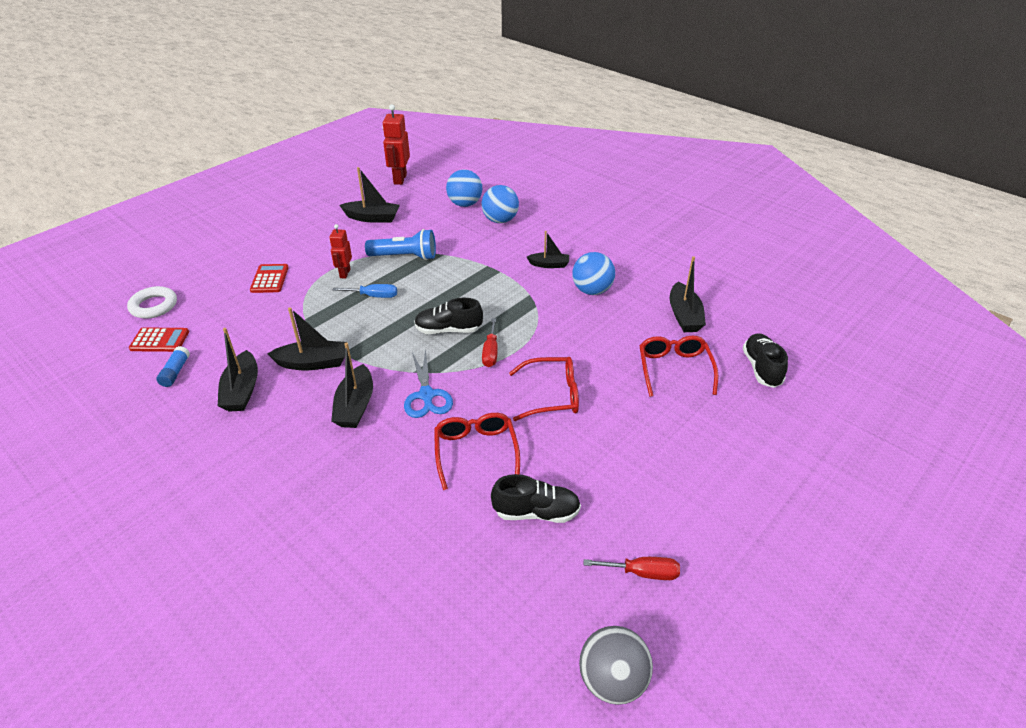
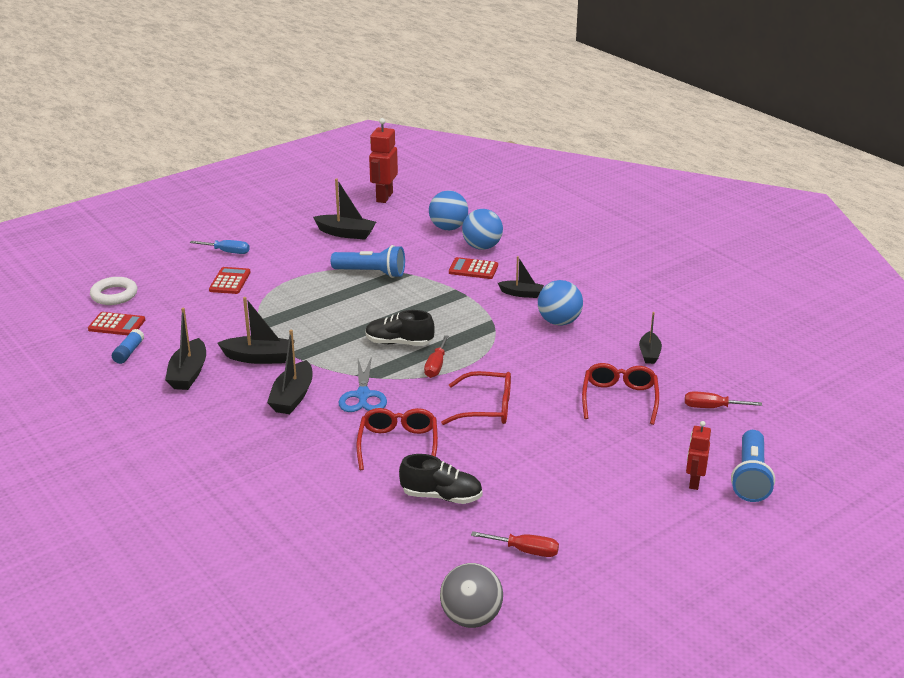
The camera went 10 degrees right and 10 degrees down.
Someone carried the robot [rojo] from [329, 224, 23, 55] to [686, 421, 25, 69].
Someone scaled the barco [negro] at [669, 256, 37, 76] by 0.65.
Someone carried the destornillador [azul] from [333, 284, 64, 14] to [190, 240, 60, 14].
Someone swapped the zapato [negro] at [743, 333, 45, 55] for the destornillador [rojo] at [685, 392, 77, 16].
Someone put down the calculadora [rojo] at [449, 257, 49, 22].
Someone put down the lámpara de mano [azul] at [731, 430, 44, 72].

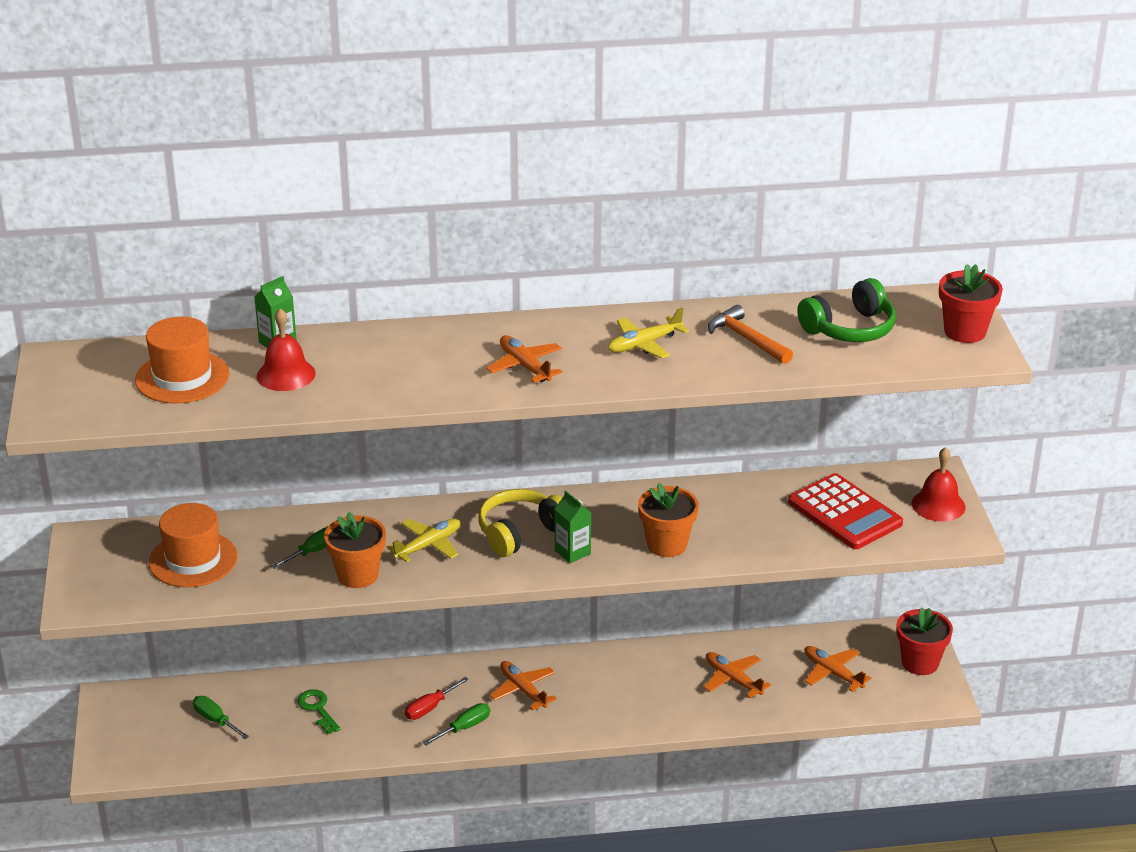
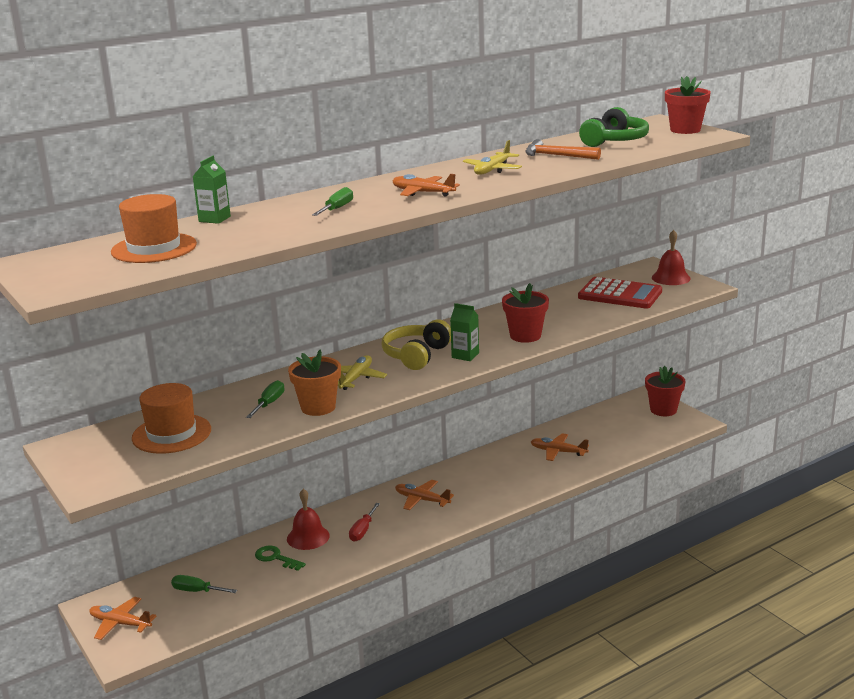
The camera went 25 degrees left and 10 degrees down.
Someone carried the campana [rojo] from [257, 308, 59, 83] to [287, 489, 43, 61].
Someone repainted the maceta [naranja] at [638, 483, 61, 74], which became the maceta [rojo] at [502, 283, 47, 60].
Someone carried the avión [naranja] from [805, 646, 67, 46] to [89, 597, 68, 43].
Someone carried the destornillador [verde] from [423, 703, 67, 42] to [312, 187, 41, 29].

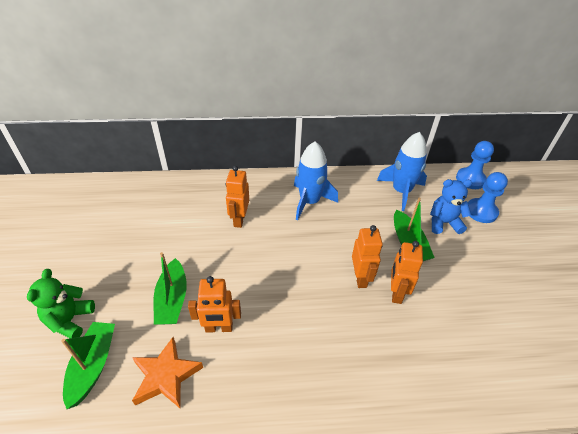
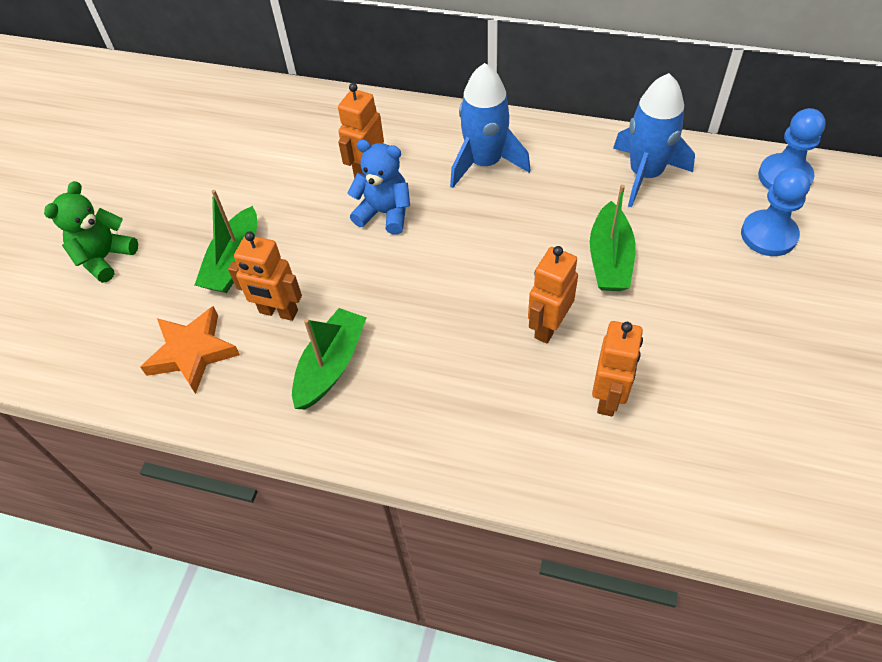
The camera went 25 degrees right and 10 degrees up.
Someone carried the osito [azul] from [430, 179, 42, 55] to [347, 139, 63, 95].
Someone carried the robot [naranja] from [352, 225, 31, 63] to [592, 321, 51, 96].
Someone carried the barco [verde] from [61, 322, 54, 87] to [292, 308, 75, 101].

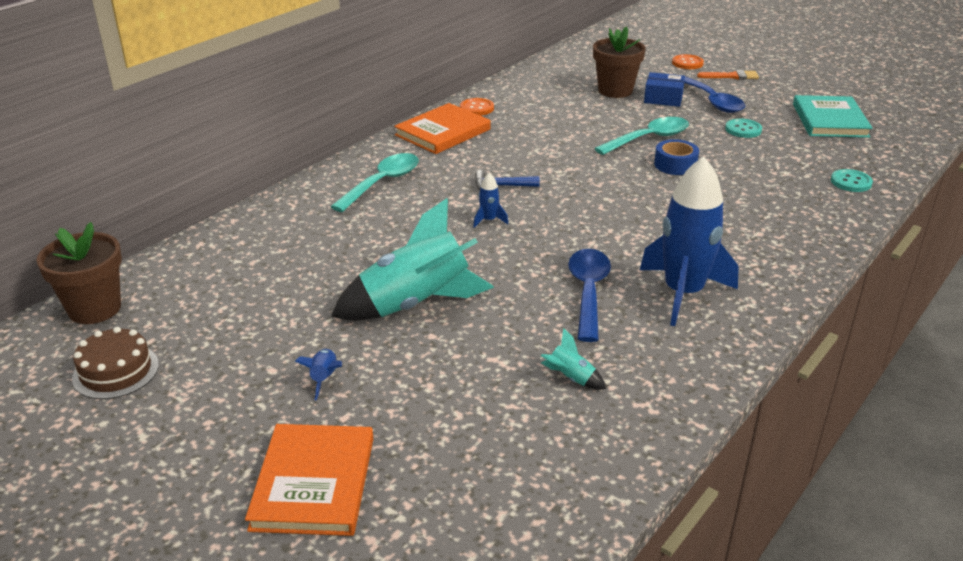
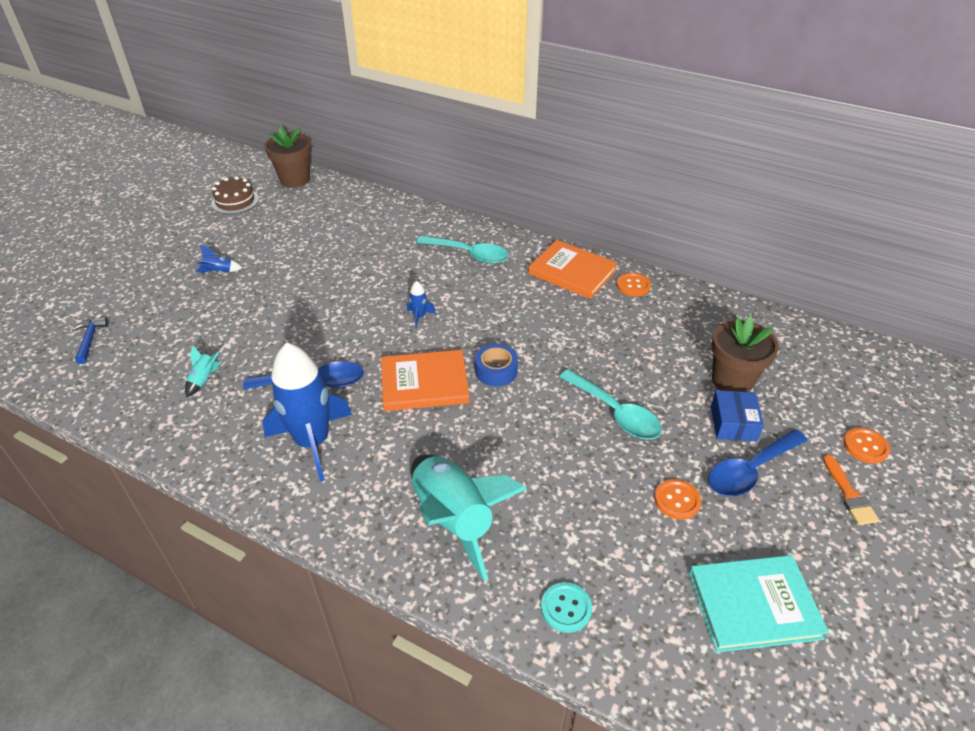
The camera went 80 degrees right and 10 degrees up.
Someone repainted the botón [turquesa] at [725, 118, 37, 20], which became the botón [naranja] at [655, 479, 46, 41].
Someone carried the cinta adhesiva [azul] from [654, 139, 45, 36] to [475, 344, 43, 43].
Someone carried the martillo [azul] from [475, 170, 65, 20] to [72, 317, 36, 47].
Someone carried the cohete [turquesa] from [331, 198, 163, 123] to [411, 454, 115, 126].
Someone carried the libro [naranja] from [245, 424, 128, 112] to [381, 350, 88, 61].

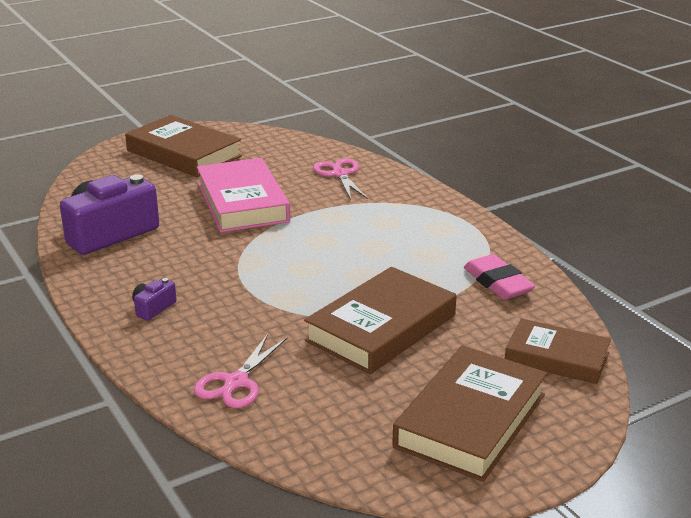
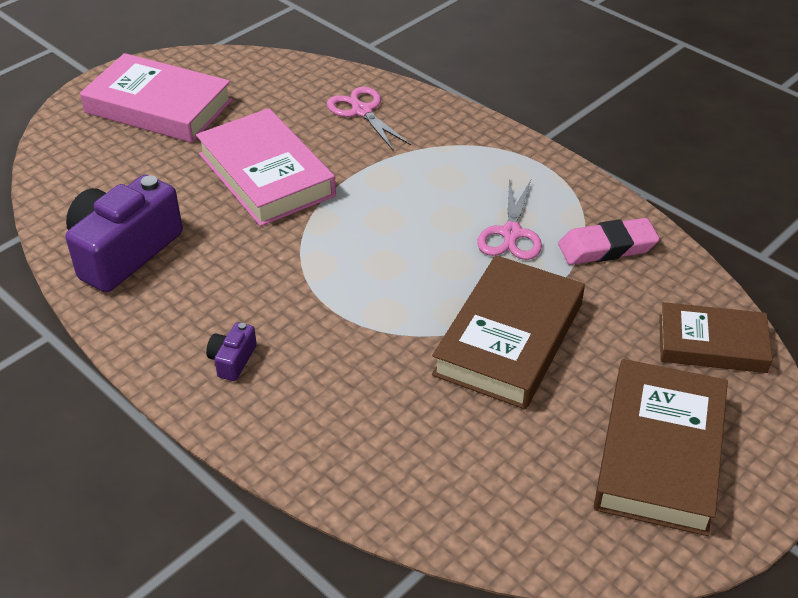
The camera went 15 degrees left and 15 degrees up.
Someone repainted the libro [marrón] at [125, 115, 117, 62], which became the libro [rosa] at [80, 53, 153, 90].
Someone rotated the goma de borrar [rosa] at [464, 254, 71, 46] by 60 degrees counterclockwise.
Someone carried the tijeras [rosa] from [194, 334, 93, 74] to [477, 179, 65, 81].

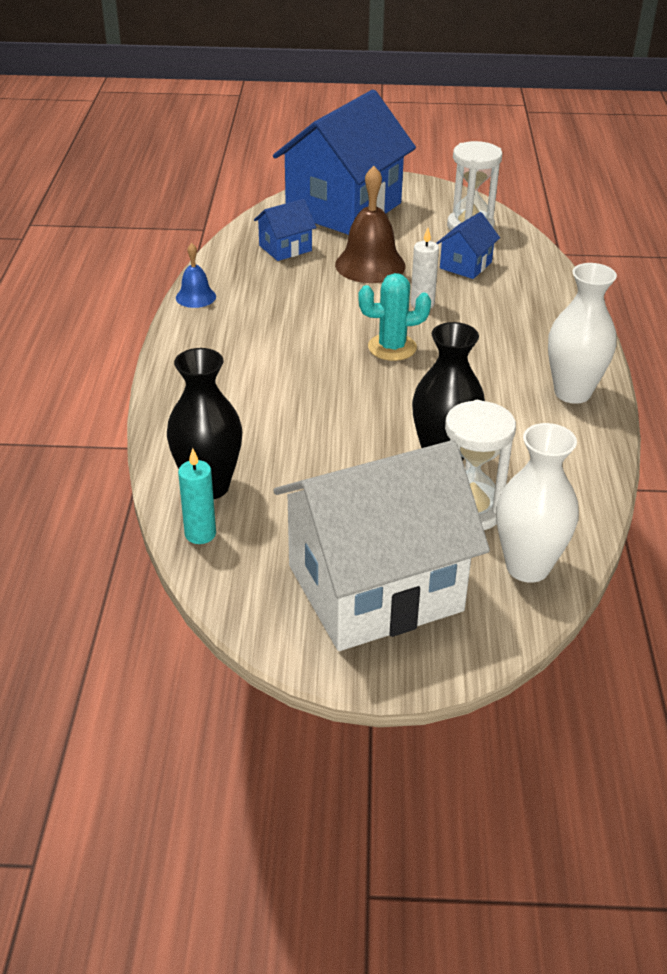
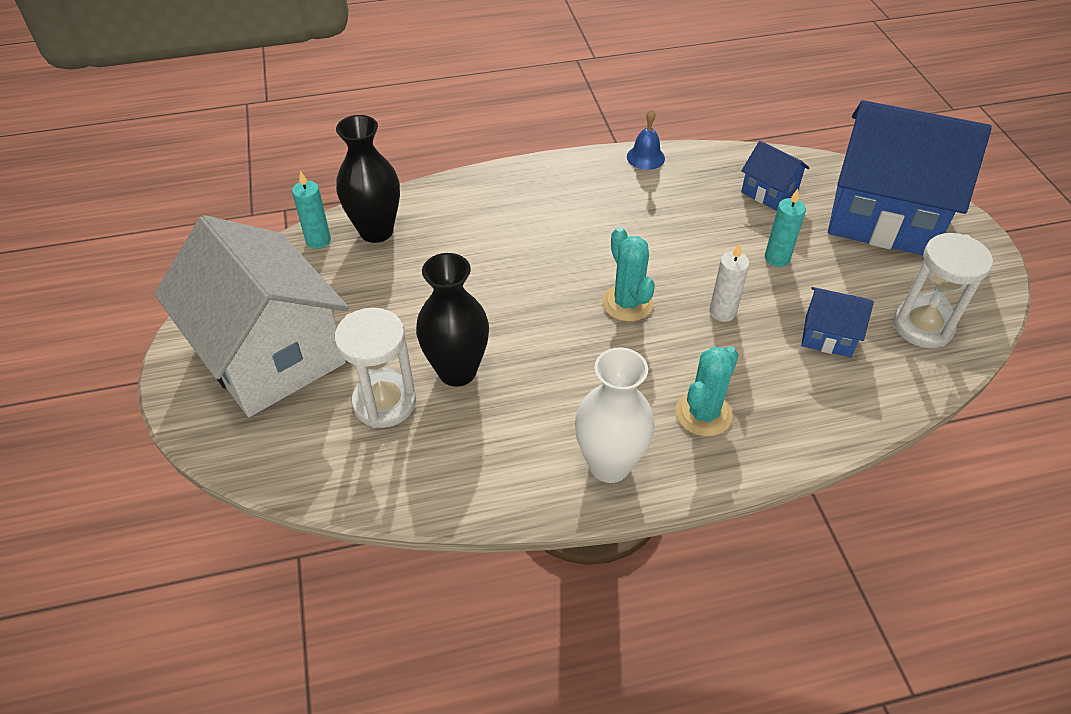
The camera went 75 degrees right and 10 degrees up.
Someone swapped the campana [marrón] at [335, 166, 70, 117] for the vela [turquesa] at [765, 189, 41, 78].
Someone took away the florero [blanco] at [496, 423, 83, 160].
Someone put down the cactus [turquesa] at [675, 346, 64, 90].

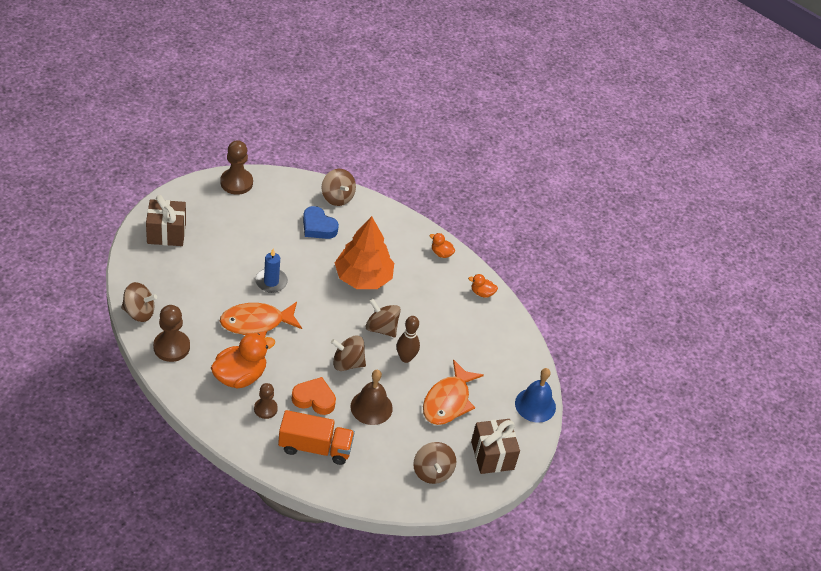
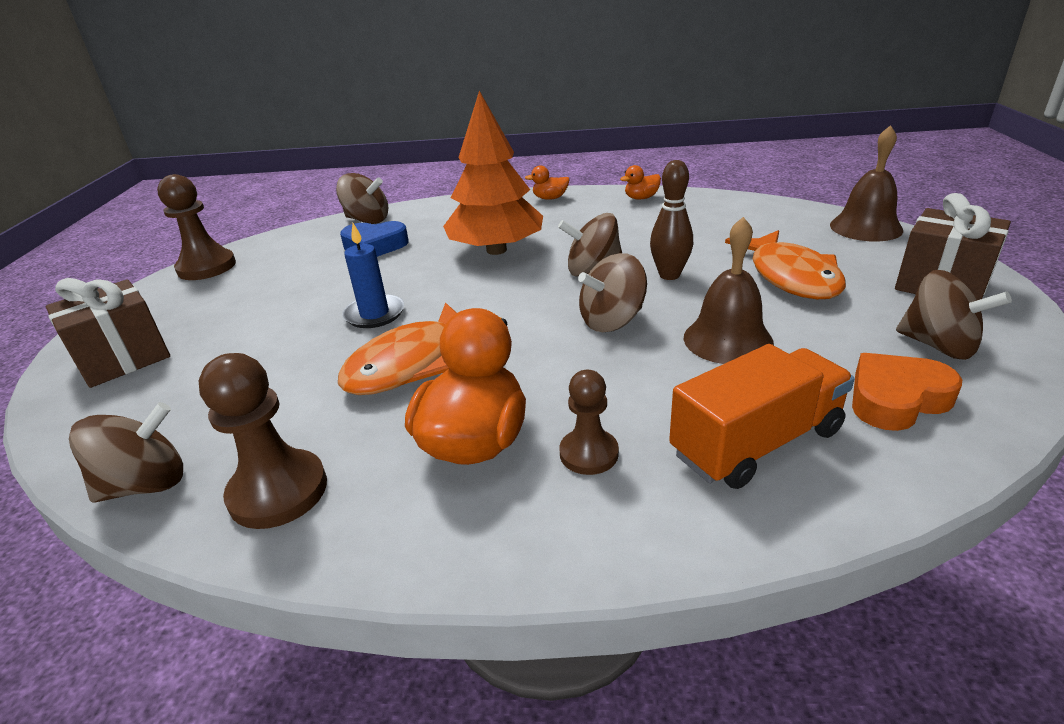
The camera went 30 degrees left and 15 degrees down.
Someone repainted the campana [azul] at [515, 368, 41, 55], which became the campana [marrón] at [830, 125, 73, 117].
Someone carried the corazón [naranja] from [292, 377, 44, 38] to [852, 353, 110, 78].

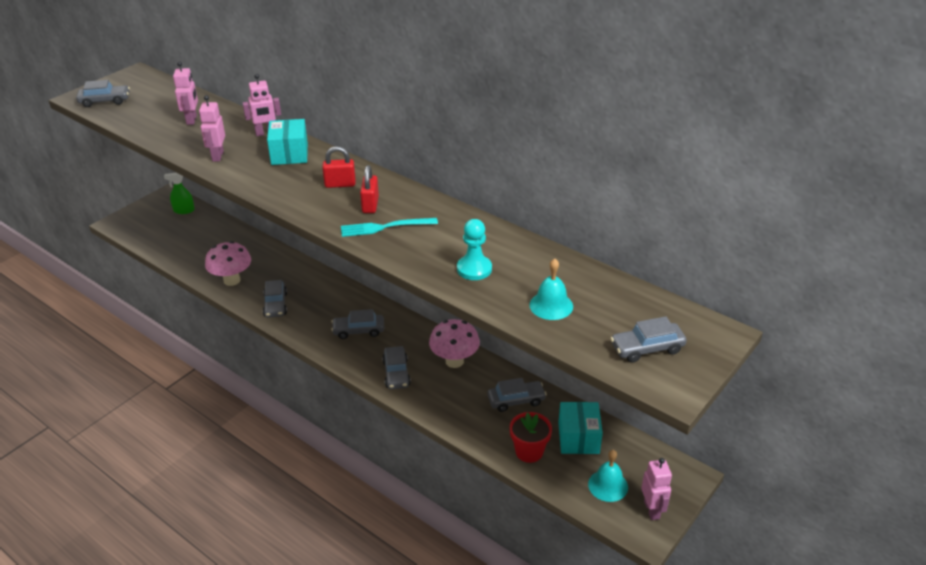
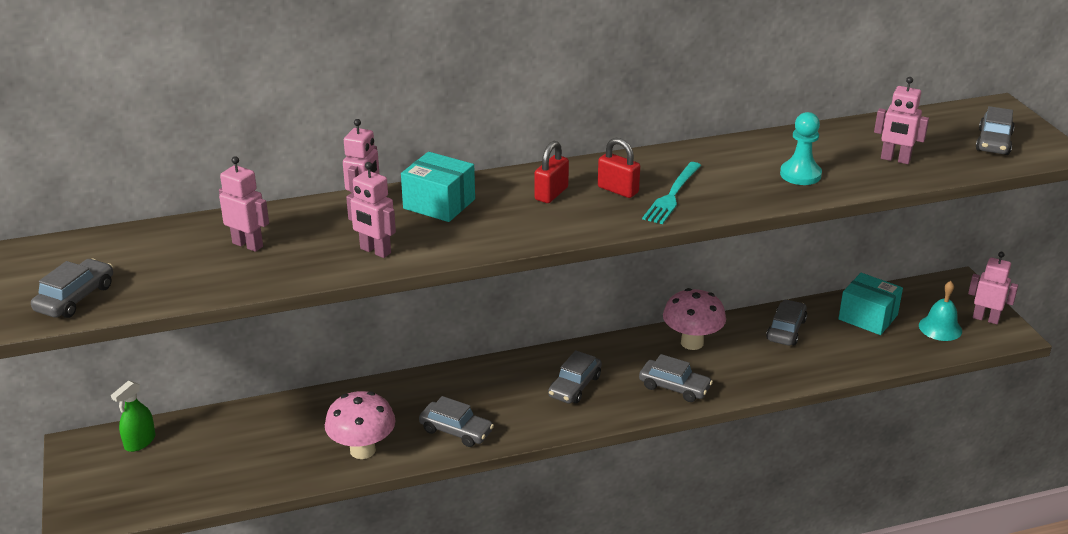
The camera went 55 degrees left and 5 degrees down.
Someone swapped the campana [turquesa] at [529, 259, 44, 61] for the robot [rosa] at [874, 77, 55, 87].
Someone took away the maceta [rojo] at [510, 412, 42, 51].

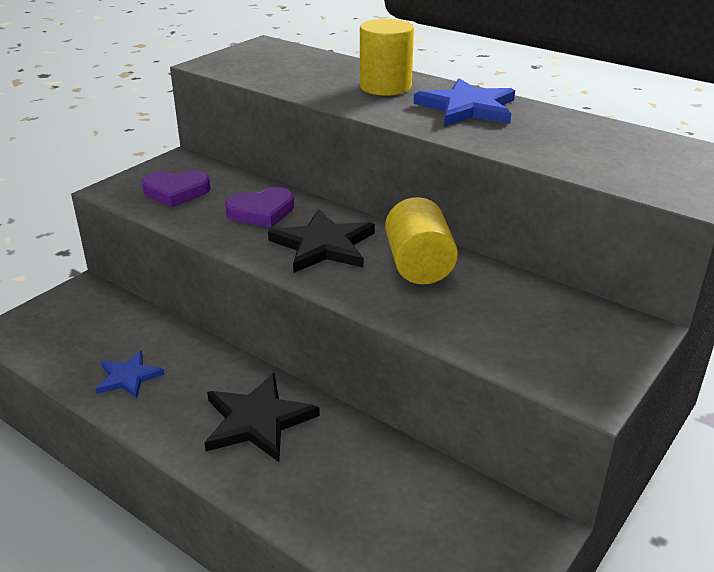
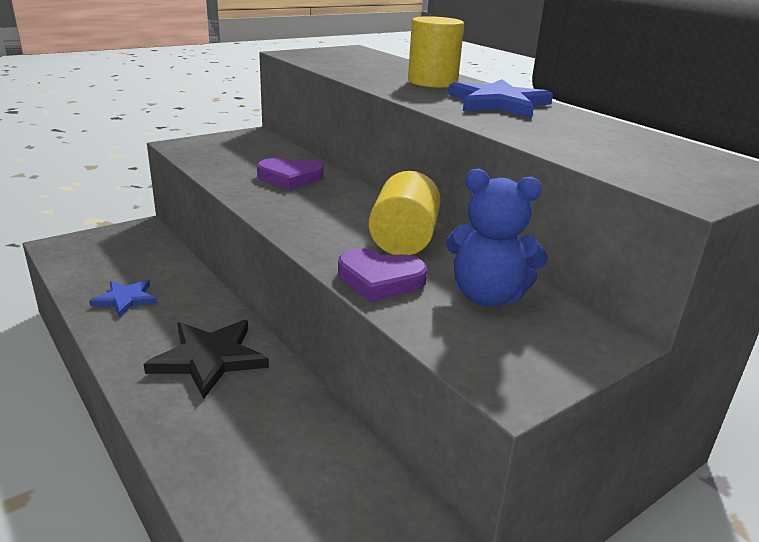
The camera went 15 degrees right and 5 degrees down.
Someone carried the corazón [morado] from [142, 170, 68, 37] to [338, 248, 89, 54].
Someone took away the estrella [negro] at [268, 209, 107, 64].
Someone put down the osito [azul] at [446, 169, 102, 138].

